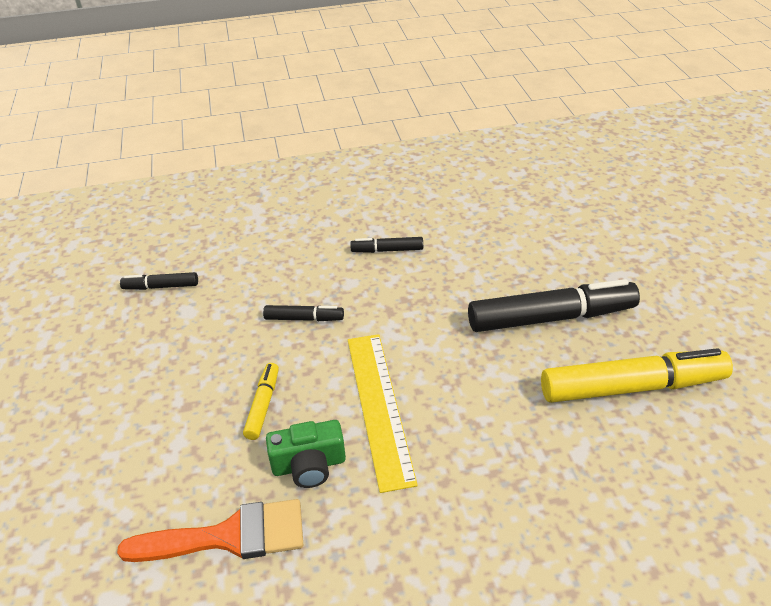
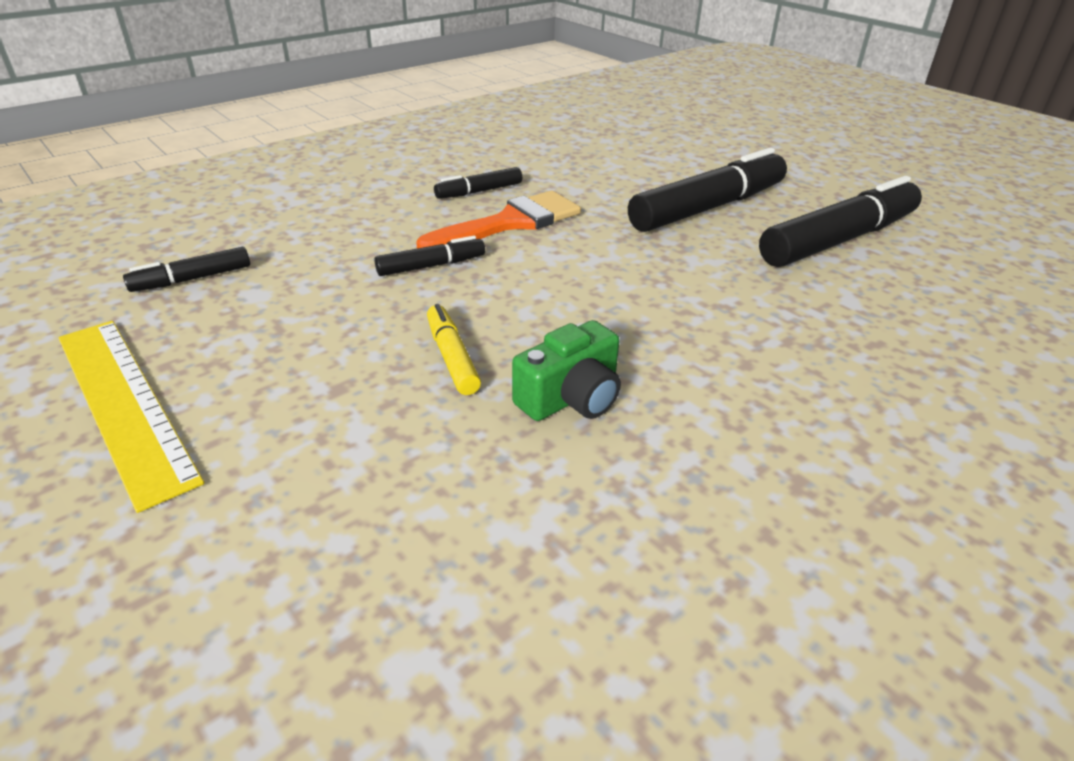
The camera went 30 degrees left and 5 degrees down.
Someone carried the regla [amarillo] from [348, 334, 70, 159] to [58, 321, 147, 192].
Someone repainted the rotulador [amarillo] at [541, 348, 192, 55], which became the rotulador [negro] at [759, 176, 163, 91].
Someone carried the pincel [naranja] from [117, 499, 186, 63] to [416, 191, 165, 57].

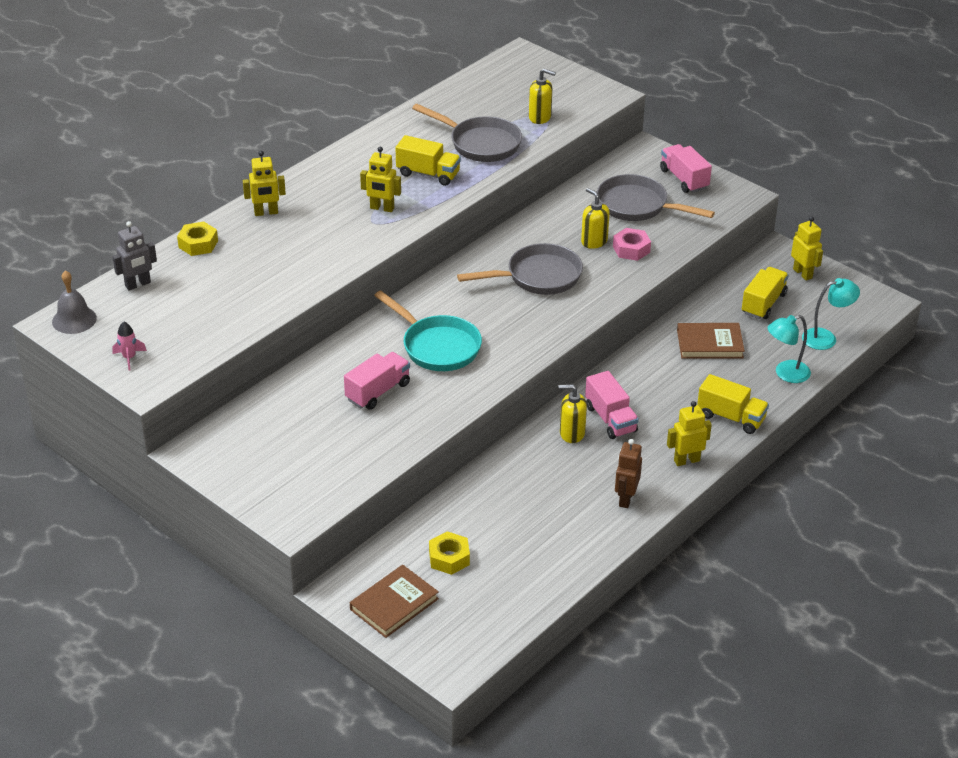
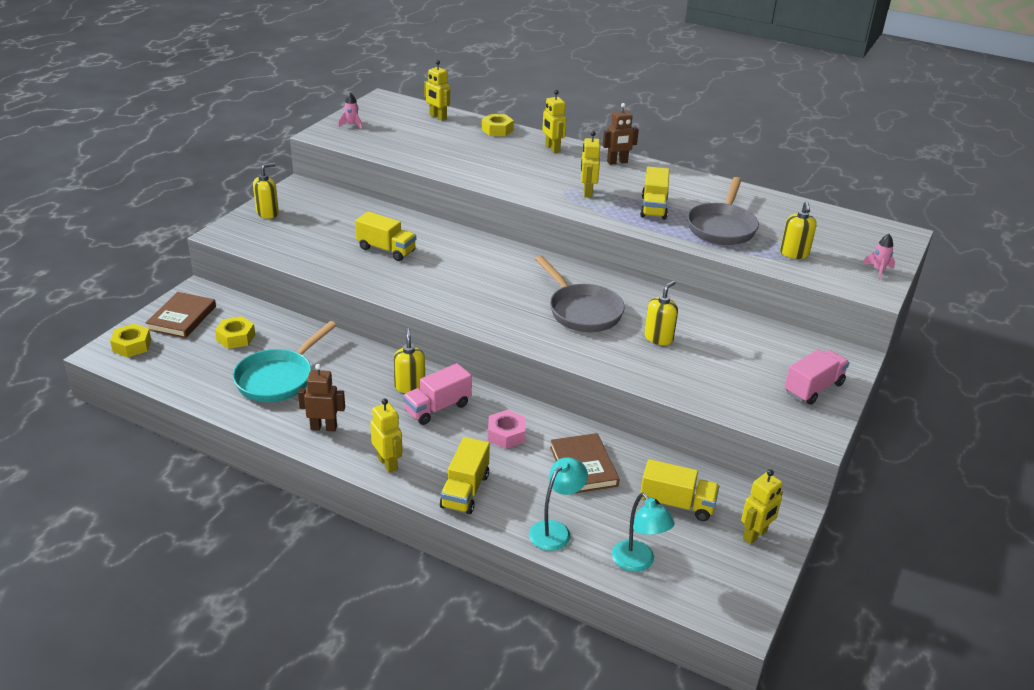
The camera went 75 degrees right and 5 degrees down.
Someone took away the sartén [gris] at [597, 174, 118, 47].
Someone repainted the robot [gris] at [112, 221, 45, 70], which became the robot [amarillo] at [424, 60, 26, 61].
Someone carried the tuerca [rosa] from [613, 228, 38, 33] to [488, 410, 37, 39].
Someone took away the campana [gris] at [52, 270, 45, 64].
Someone carried the sartén [turquesa] from [374, 291, 108, 80] to [233, 321, 104, 81].
Someone rotated the lámpara [turquesa] at [768, 315, 43, 68] by 75 degrees clockwise.
Someone repainted the camión [rosa] at [344, 352, 66, 58], which became the camión [amarillo] at [355, 211, 61, 50].
Someone rotated the libro [marrón] at [350, 565, 89, 73] by 75 degrees clockwise.
Someone put down the robot [marrón] at [603, 103, 36, 62].
Someone put down the dispensador de jabón [amarillo] at [253, 163, 26, 56].
Someone put down the cohete [rosa] at [862, 234, 33, 46].
Someone put down the tuerca [amarillo] at [110, 324, 41, 33].

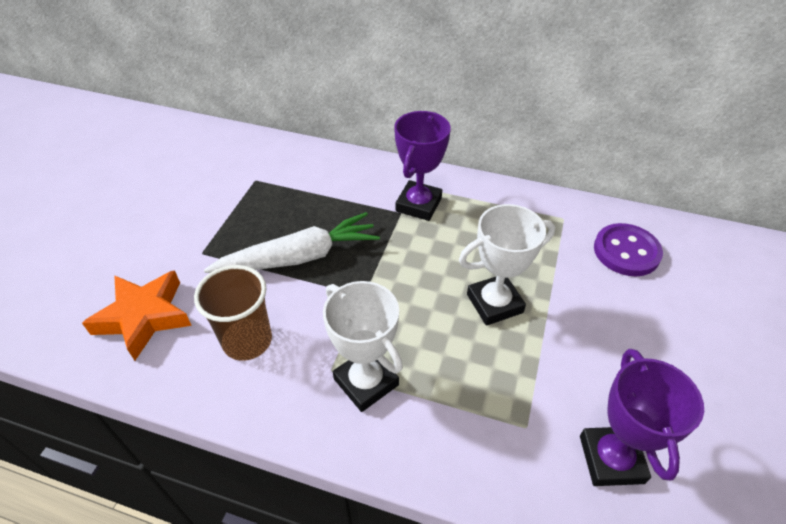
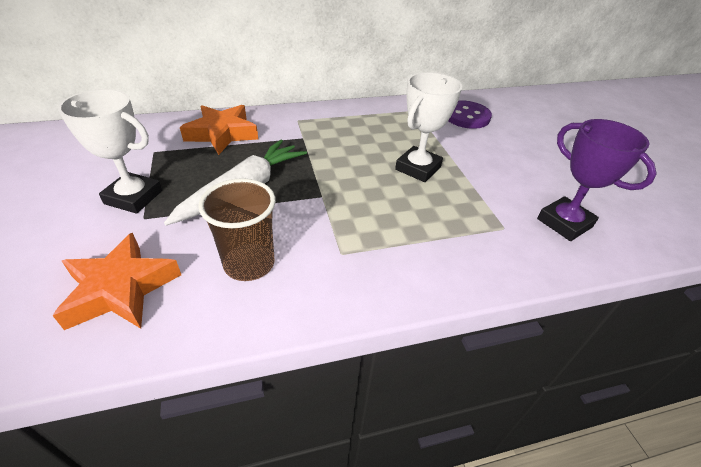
The camera went 35 degrees left and 5 degrees down.
Someone took away the trofeo [morado] at [394, 111, 57, 110].
Someone carried the trofeo [blanco] from [323, 281, 80, 131] to [58, 89, 104, 124].
Someone put down the estrella [naranja] at [180, 105, 78, 50].

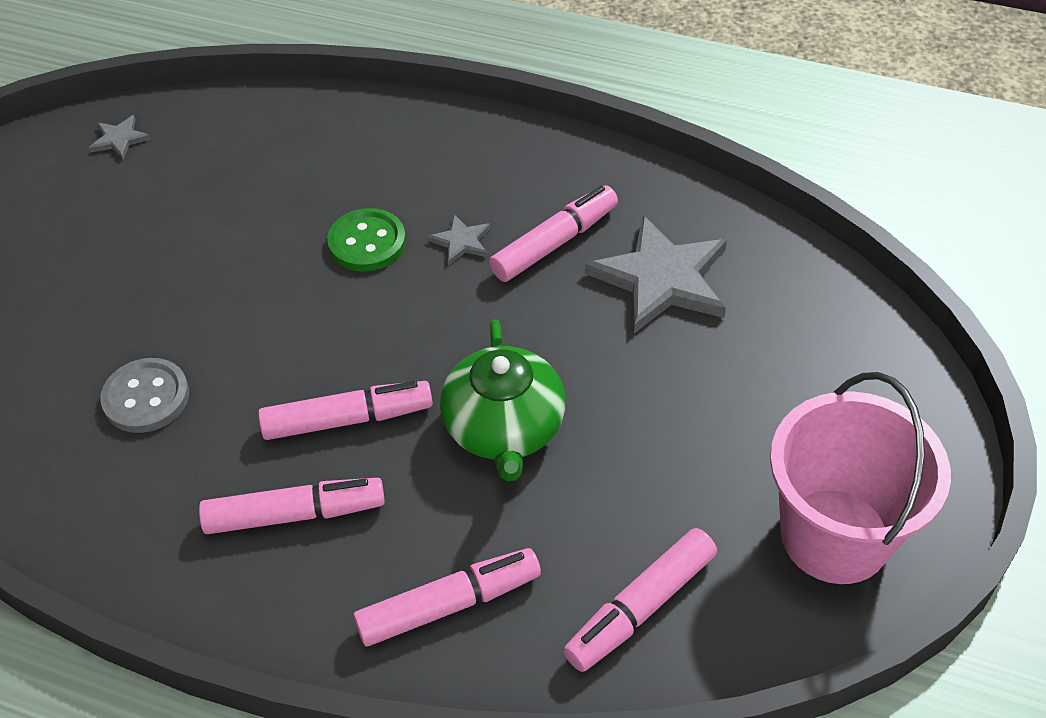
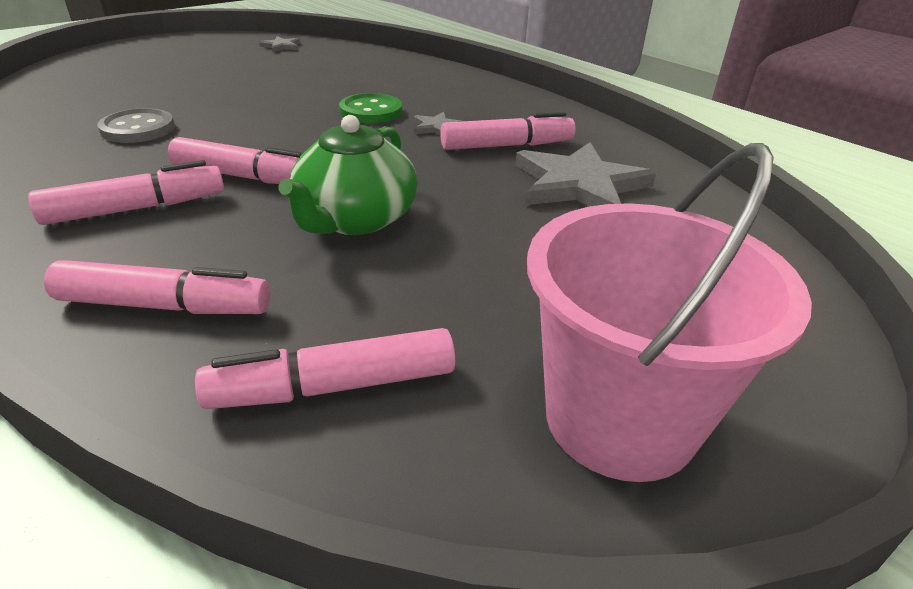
The camera went 25 degrees right and 15 degrees down.
Someone rotated the rotulador [rosa] at [199, 478, 186, 56] by 45 degrees counterclockwise.

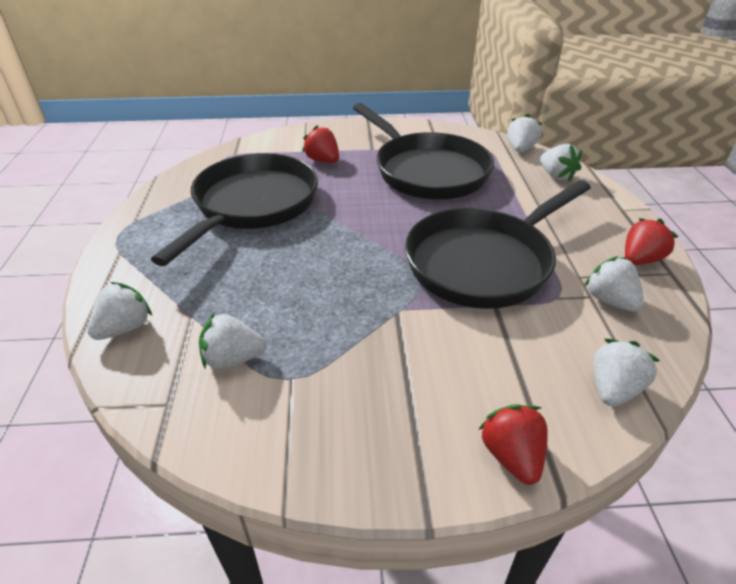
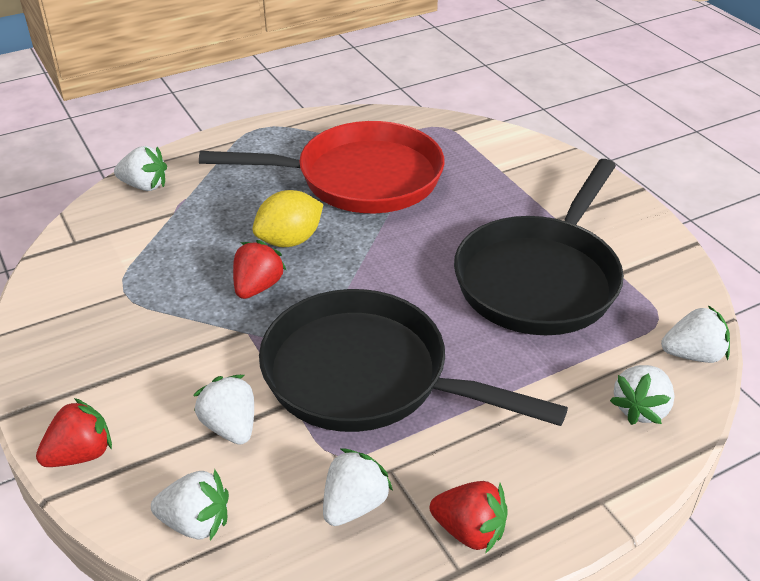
The camera went 65 degrees right and 0 degrees up.
Someone carried the fresa [rojo] from [302, 125, 37, 38] to [233, 240, 53, 59].
Someone repainted the sartén [negro] at [151, 153, 167, 113], which became the sartén [rojo] at [199, 121, 246, 92].
Someone carried the fresa [blanco] from [199, 313, 67, 56] to [193, 375, 61, 70].
Someone put down the limón [amarillo] at [252, 190, 71, 57].

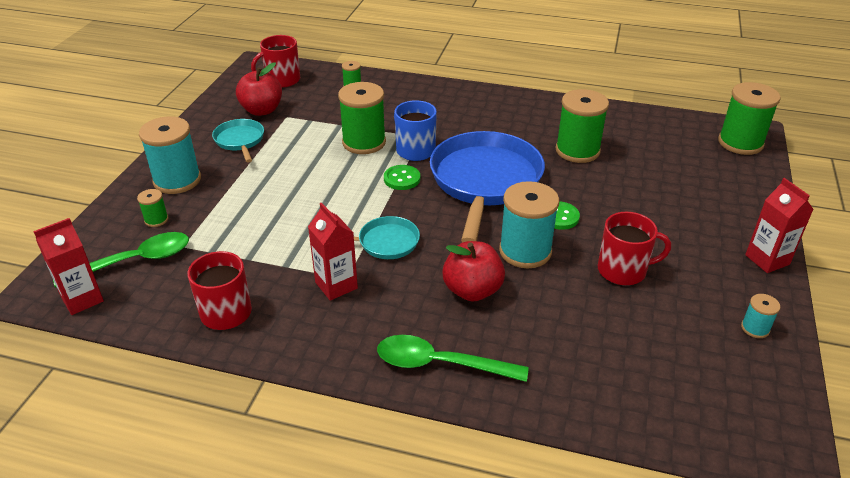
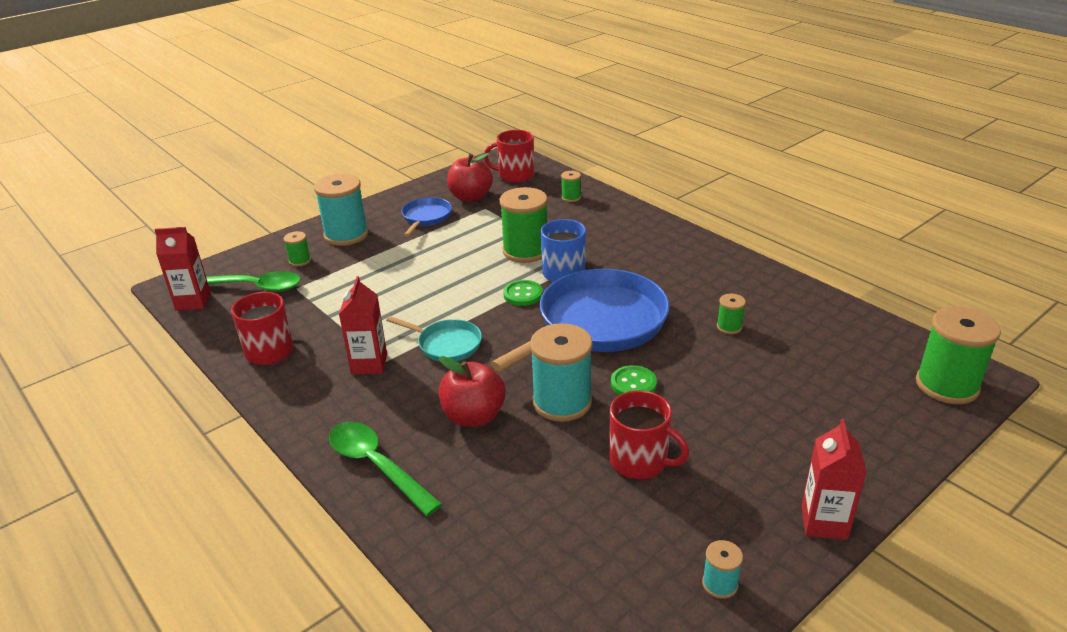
The camera went 35 degrees right and 5 degrees down.
Someone scaled the carrete [verde] at [556, 89, 53, 74] by 0.47.
Someone repainted the sartén [turquesa] at [212, 119, 52, 44], which became the sartén [azul] at [401, 197, 51, 40].

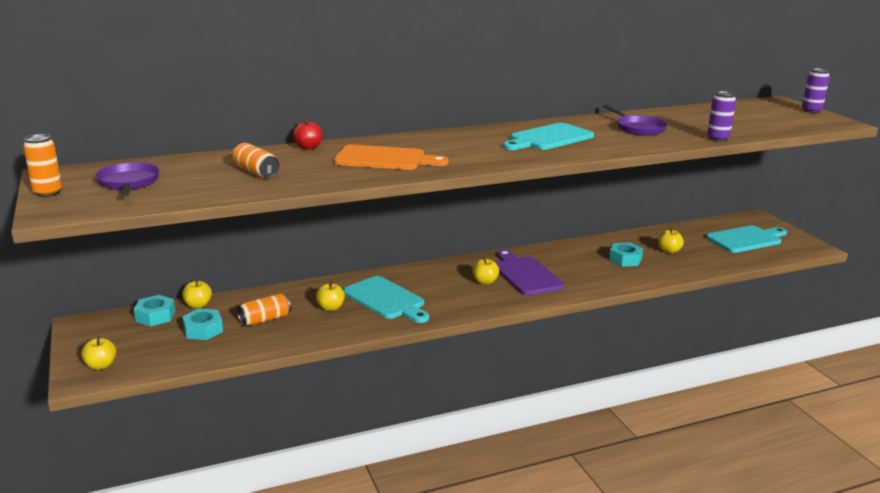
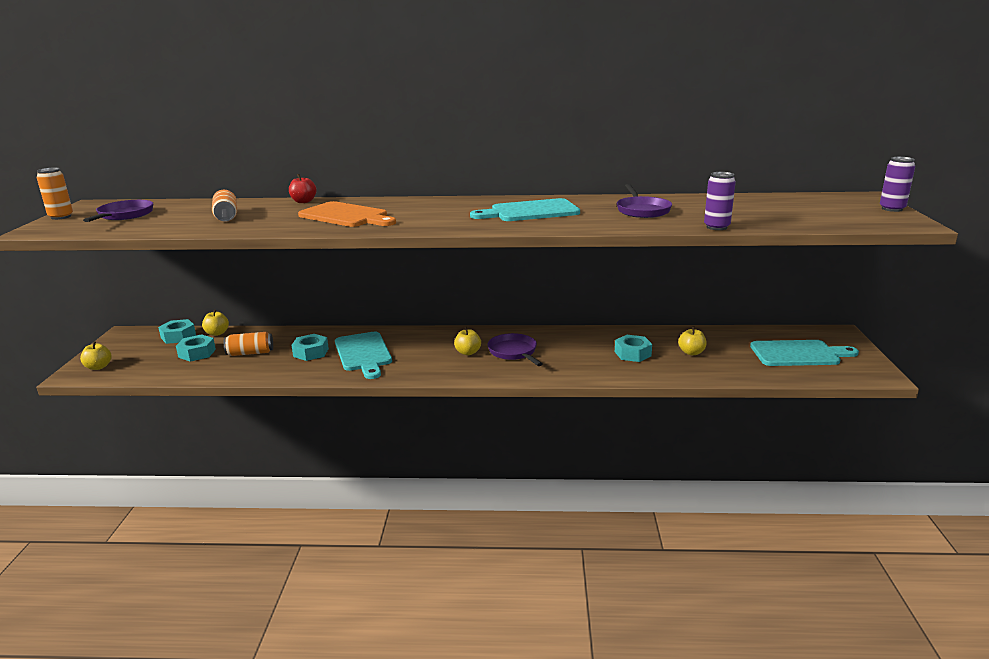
The camera went 25 degrees right and 0 degrees up.
Someone swapped the tabla de cortar [morado] at [495, 250, 69, 46] for the sartén [morado] at [487, 333, 56, 33].
Someone swapped the manzana [amarillo] at [316, 281, 29, 30] for the tuerca [turquesa] at [292, 334, 37, 27].

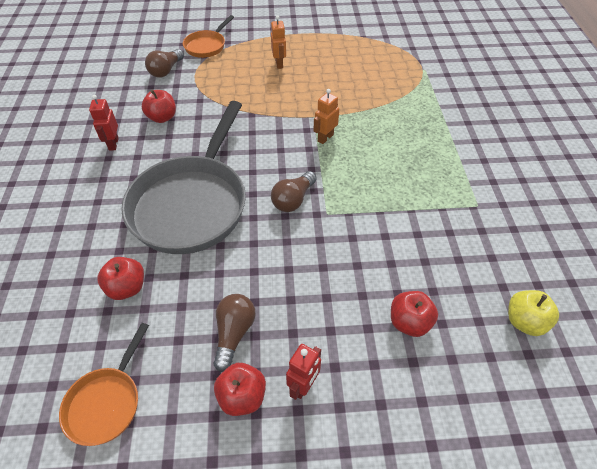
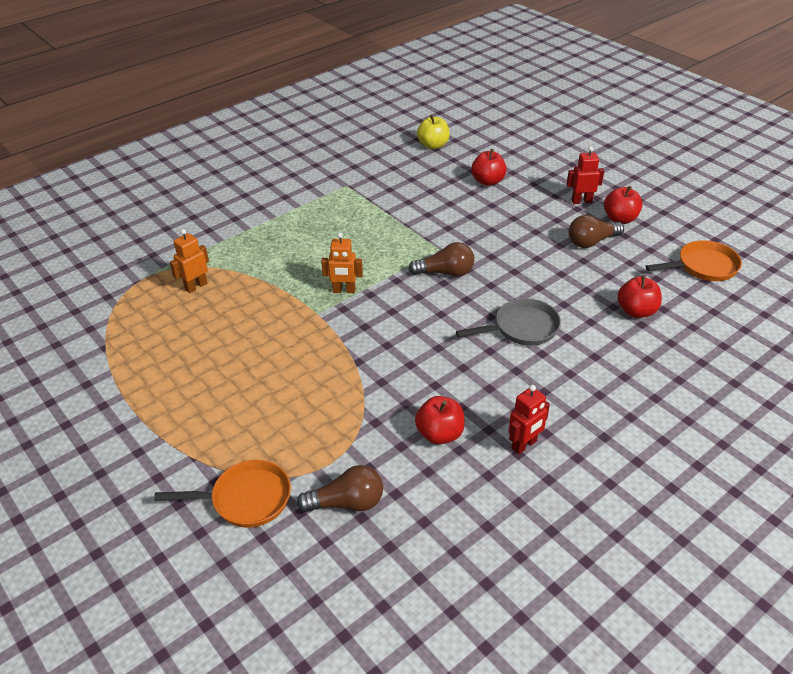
The camera went 125 degrees left and 10 degrees down.
Someone carried the robot [naranja] from [271, 15, 15, 54] to [170, 229, 39, 64].
Someone scaled the sartén [gris] at [121, 101, 125, 153] by 0.48.

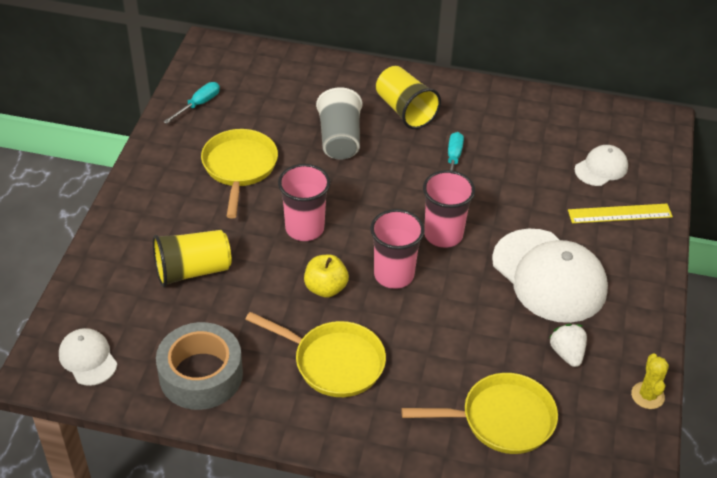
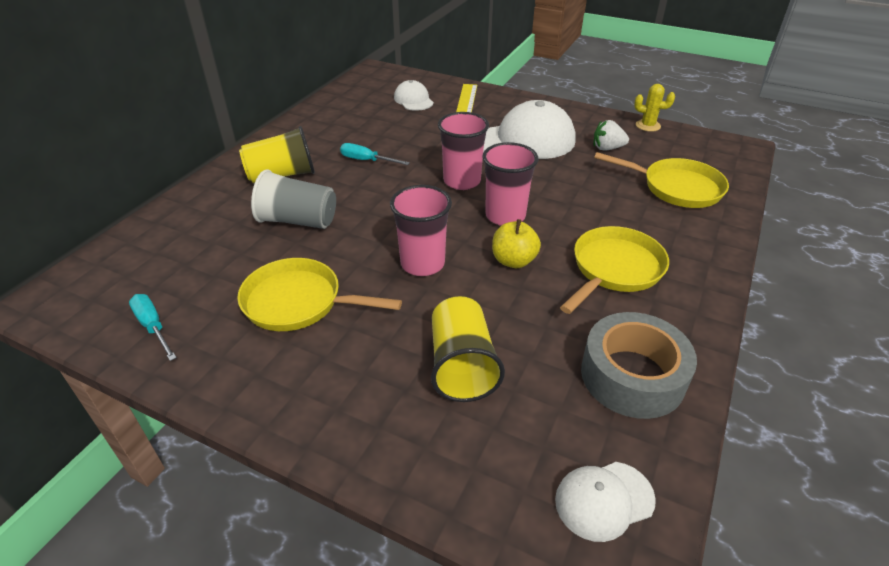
The camera went 75 degrees left and 5 degrees down.
Someone rotated the sartén [amarillo] at [401, 373, 157, 81] by 105 degrees clockwise.

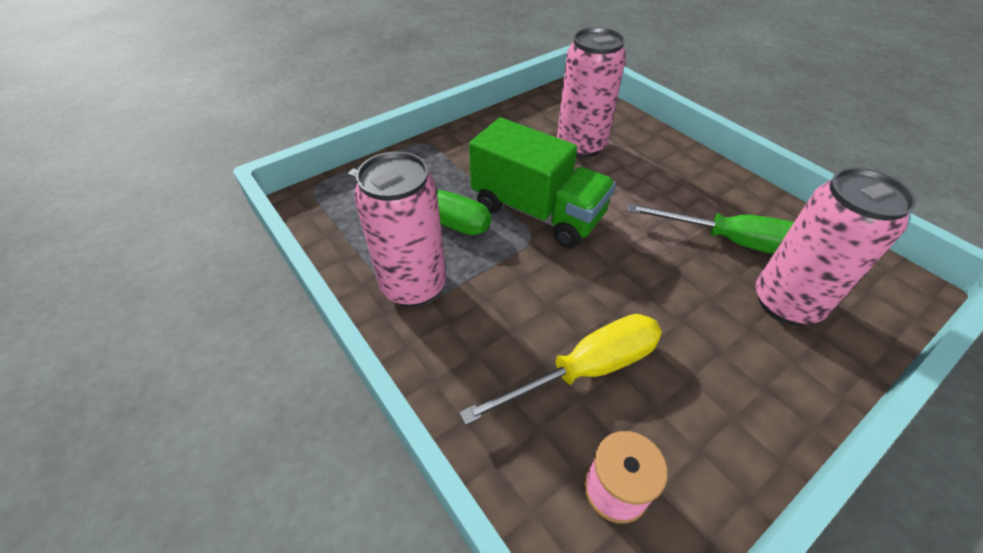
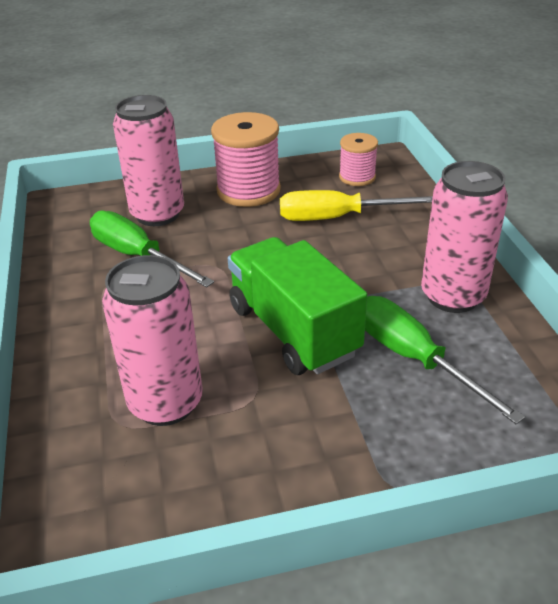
The camera went 155 degrees left and 10 degrees down.
Someone put down the carrete [rosa] at [211, 112, 70, 95].

